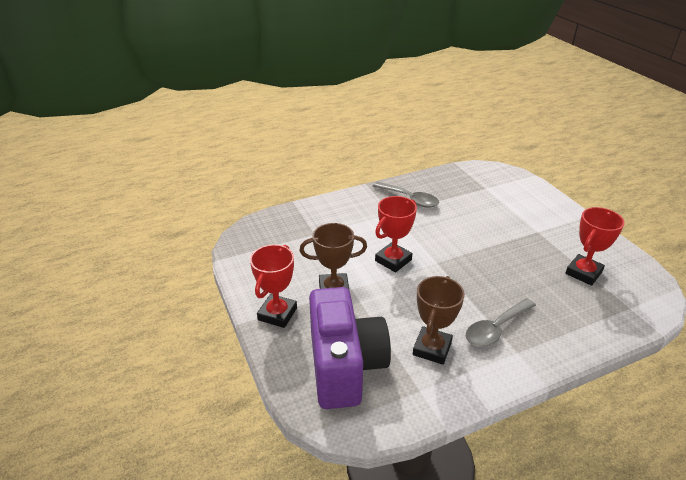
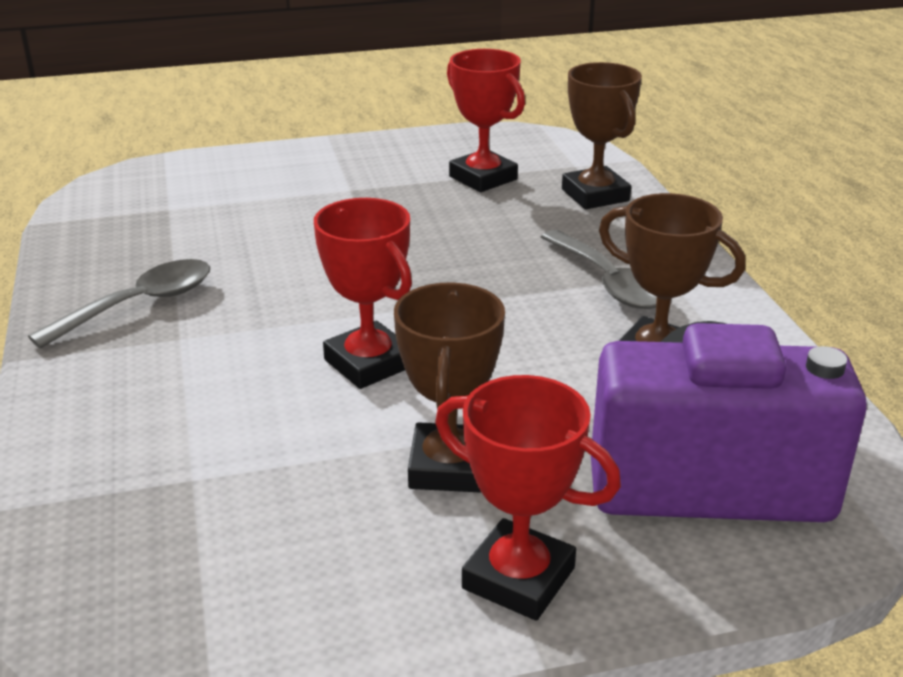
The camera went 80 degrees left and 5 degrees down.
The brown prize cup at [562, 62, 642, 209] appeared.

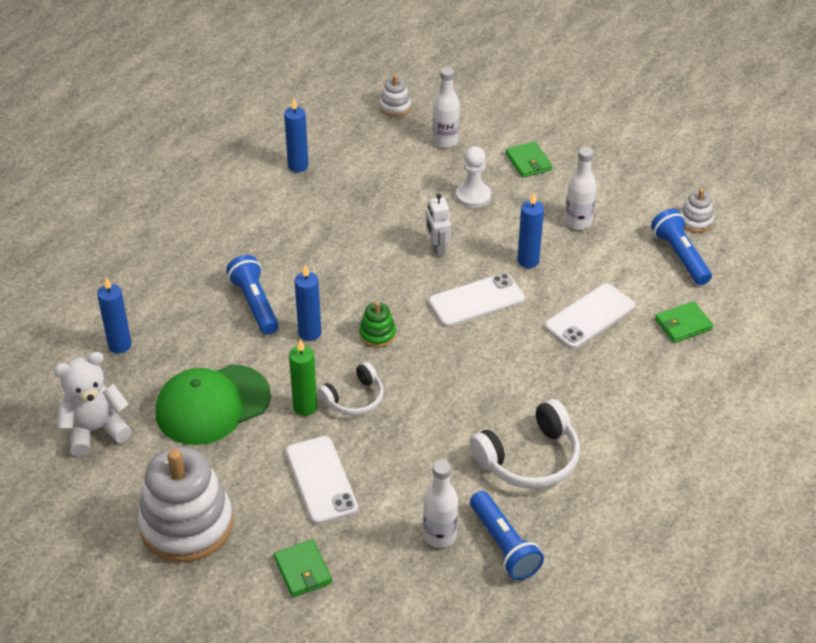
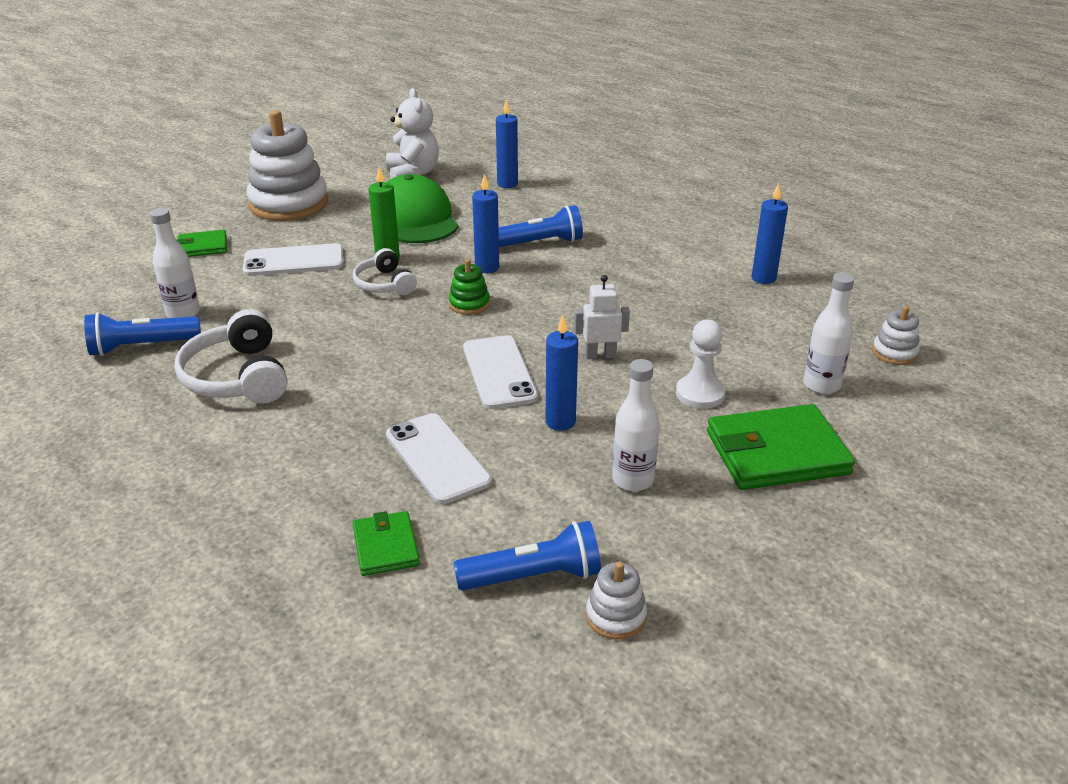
The camera went 100 degrees right and 10 degrees down.
The green wallet at [506, 141, 552, 178] changed to 1.86 times the size.

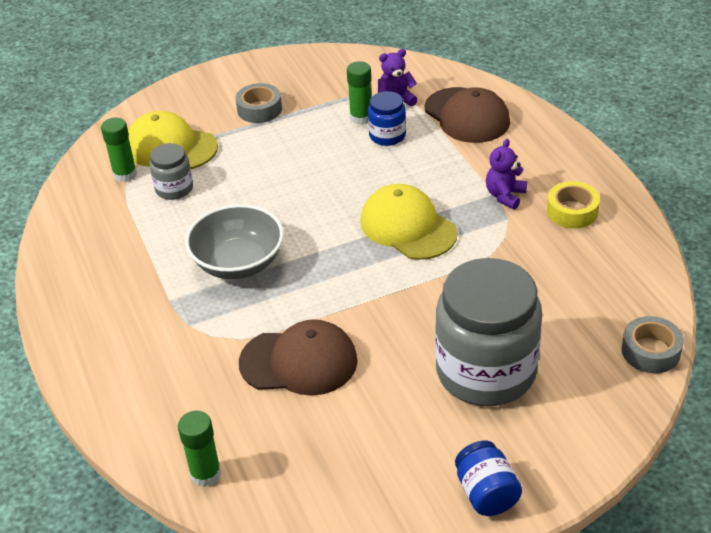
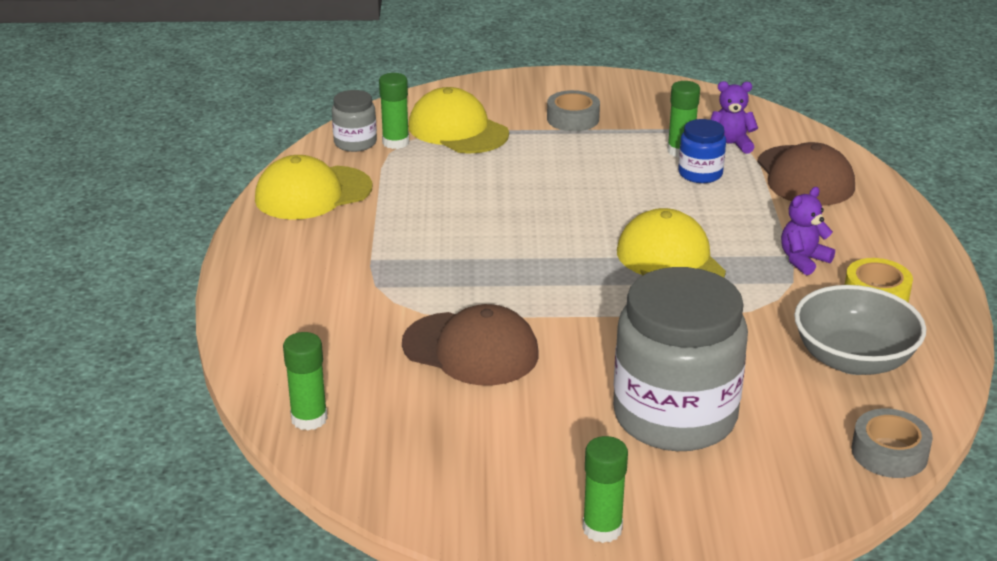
The camera went 20 degrees right and 10 degrees down.
The gray jam jar moved from [150, 143, 193, 200] to [332, 90, 377, 152].
The gray bowl moved from [185, 204, 284, 279] to [794, 285, 926, 375].
The cobalt jam jar at [455, 440, 522, 516] was replaced by the green glue at [582, 436, 628, 543].
The bright yellow peaked cap at [255, 155, 372, 220] appeared.

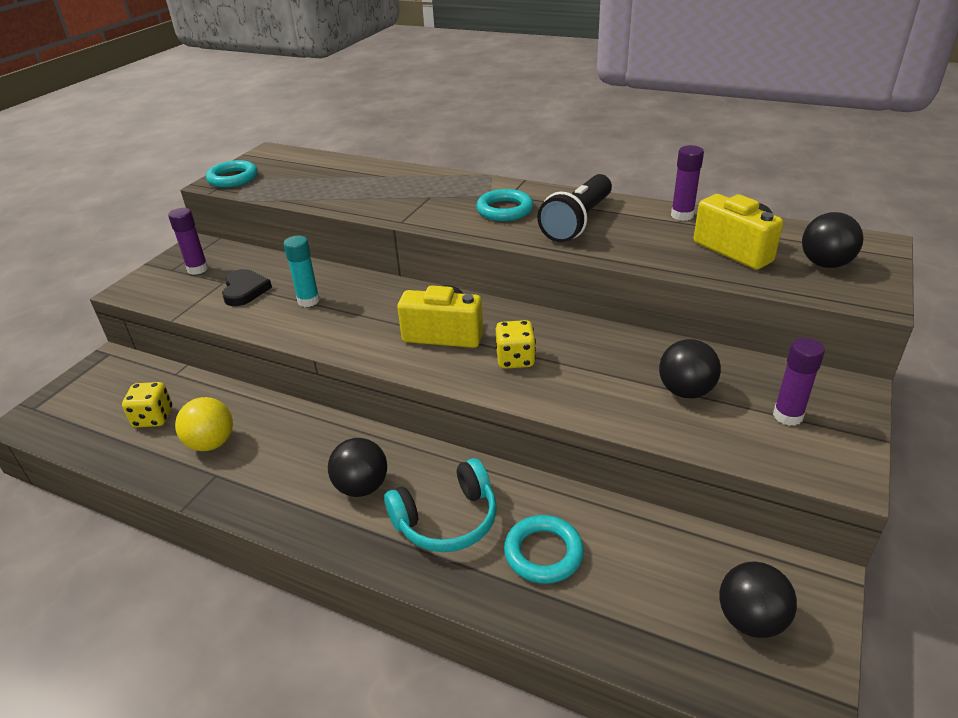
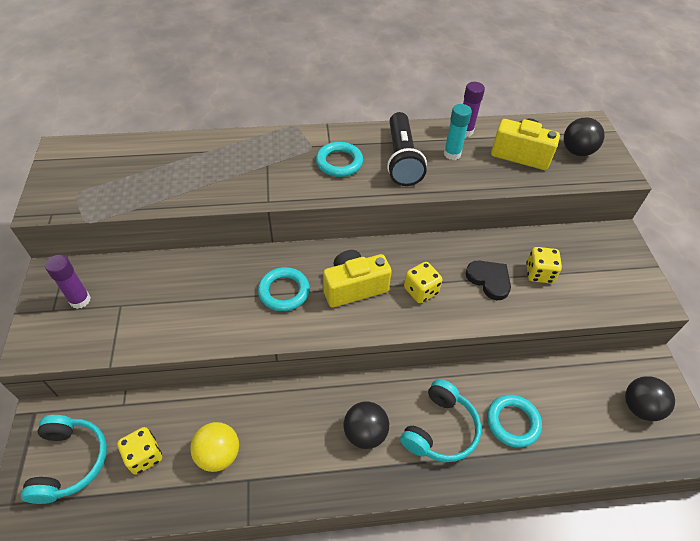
The camera went 35 degrees left and 15 degrees up.
The turquoise torus moved from [206, 160, 258, 187] to [258, 267, 310, 311].
The black heart shape moved from [222, 269, 272, 306] to [466, 261, 511, 300].
The turquoise glue moved from [283, 236, 320, 307] to [444, 104, 472, 160].
The black sphere at [659, 339, 721, 398] was replaced by the bright yellow dice at [526, 247, 562, 284].
The violet glue at [773, 338, 825, 426] disappeared.
The turquoise headset at [21, 415, 107, 504] appeared.

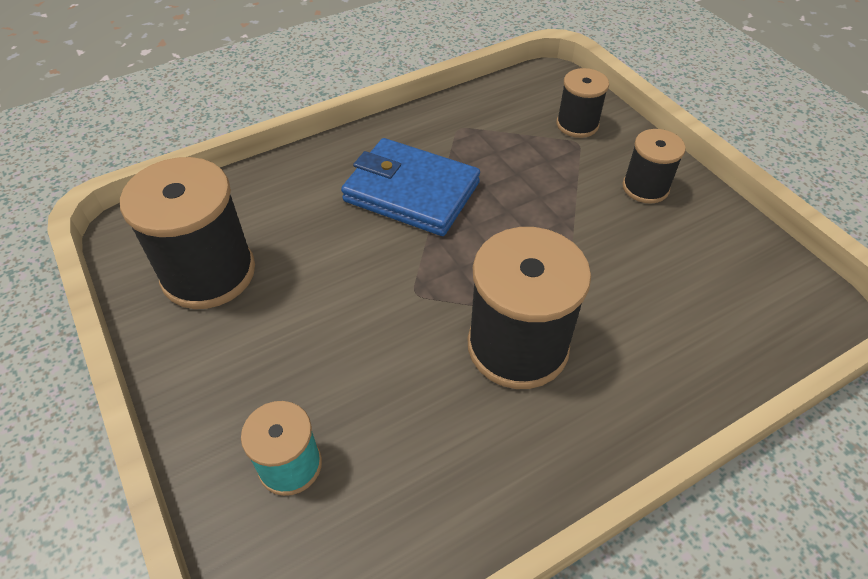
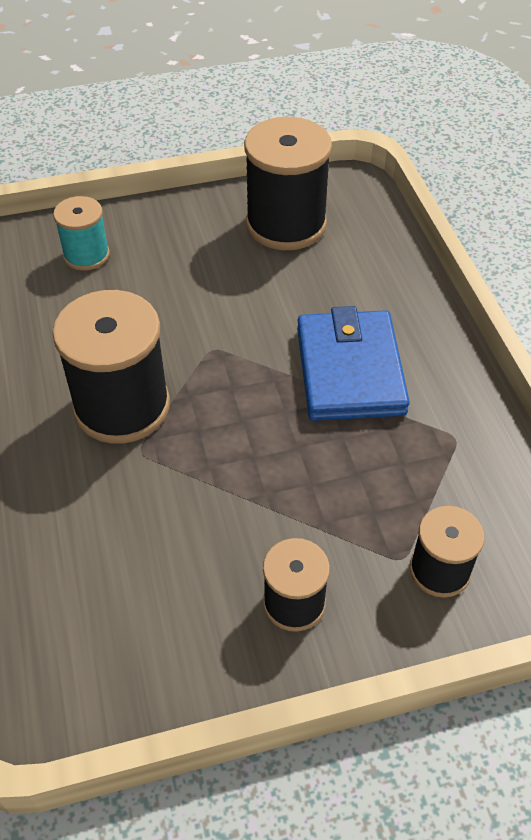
The camera went 105 degrees right and 0 degrees up.
The cobalt wallet at [341, 138, 480, 236] turned 45 degrees counterclockwise.

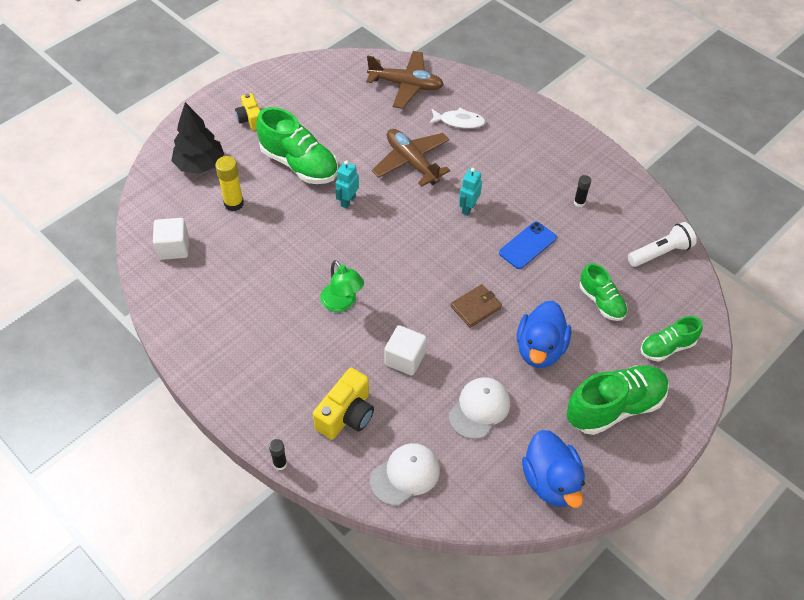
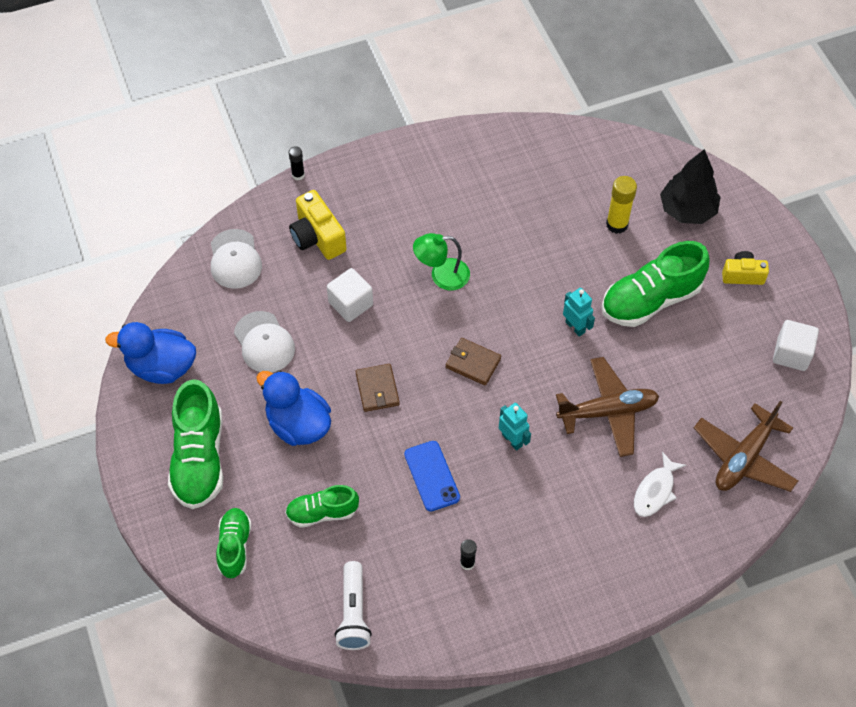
The camera went 115 degrees right and 5 degrees up.
The pure white cube moved from [153, 218, 189, 260] to [773, 320, 819, 371].
The brown wallet at [446, 338, 501, 385] appeared.

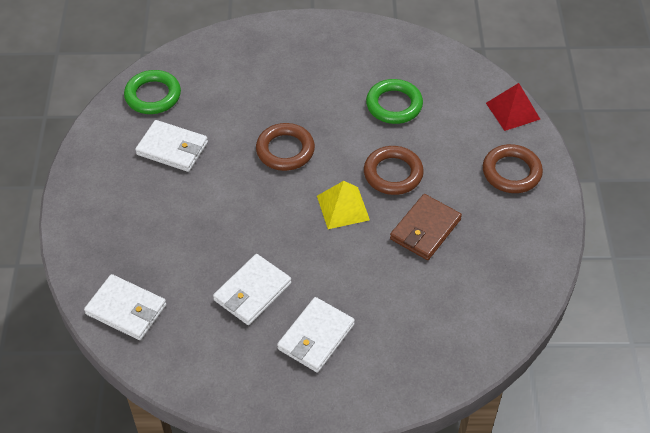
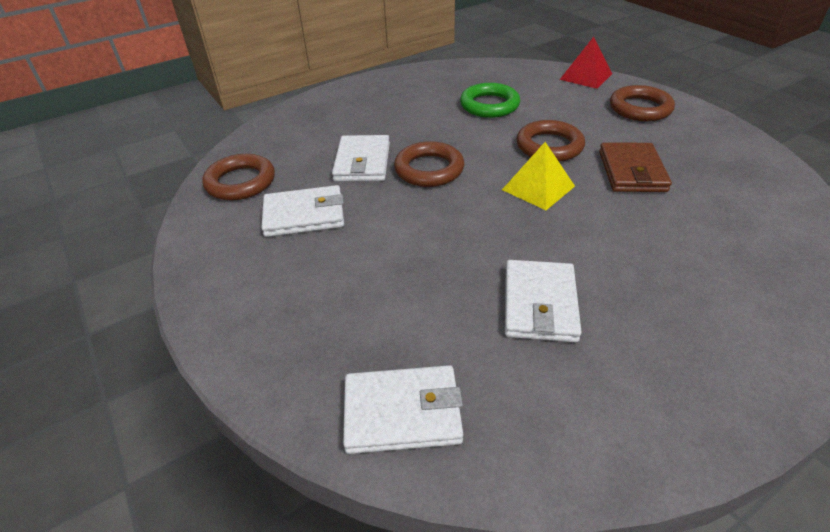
The camera went 30 degrees left and 10 degrees down.
The green torus at [124, 70, 181, 114] became the brown torus at [202, 154, 275, 200].
The pure white wallet moved from [277, 297, 355, 372] to [332, 135, 390, 181].

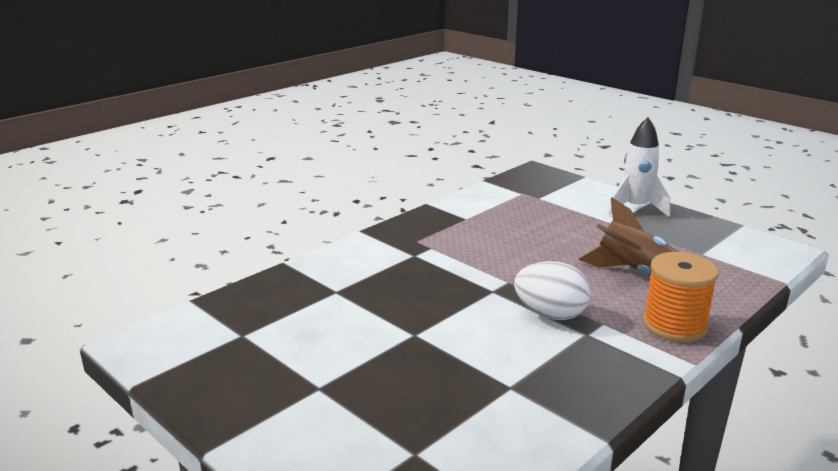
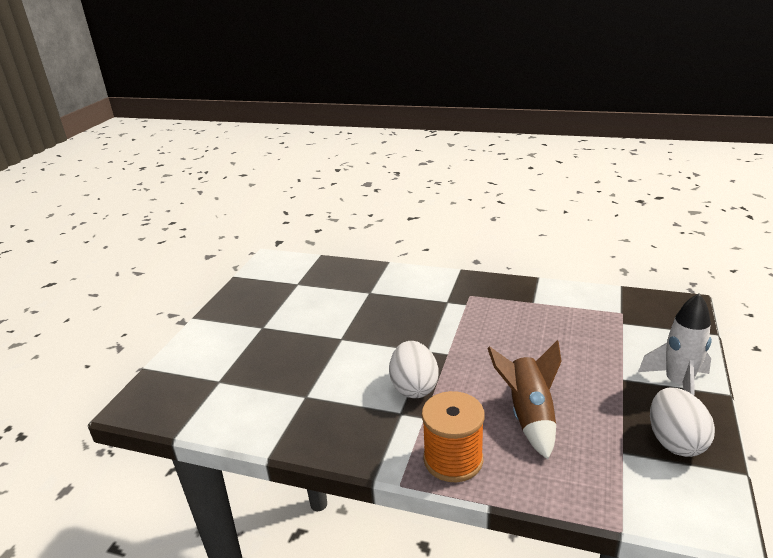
The camera went 65 degrees right and 5 degrees up.
The pure white toy egg at [650, 387, 715, 457] appeared.

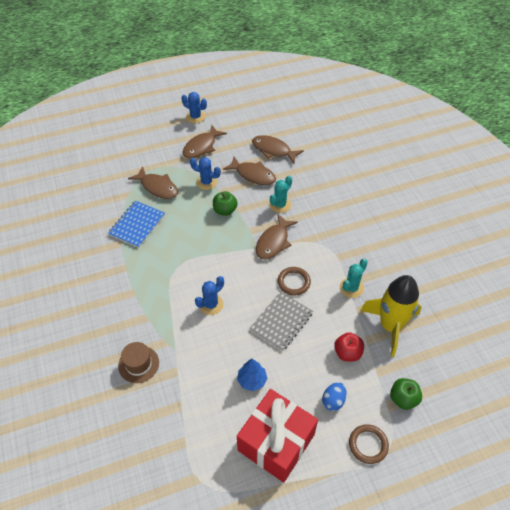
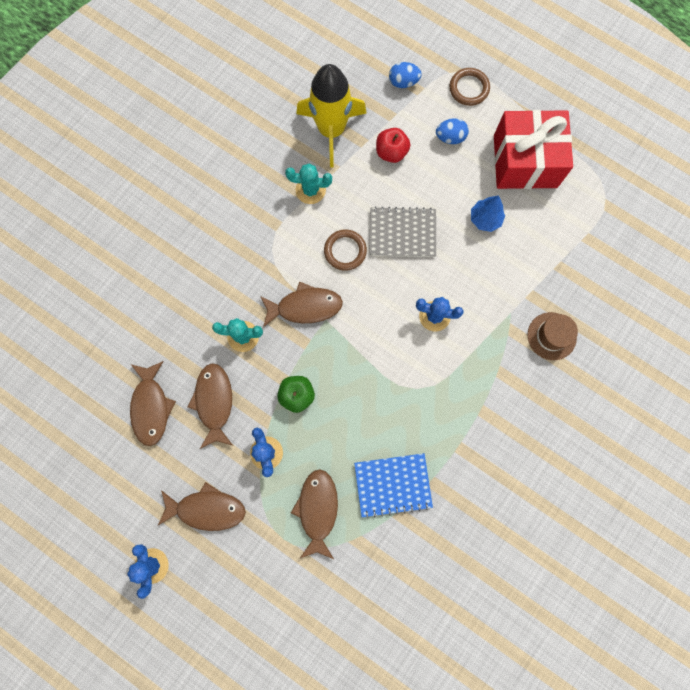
The camera went 125 degrees left and 25 degrees up.
The green apple fruit at [390, 378, 422, 410] was replaced by the cobalt toy egg at [389, 62, 422, 88].

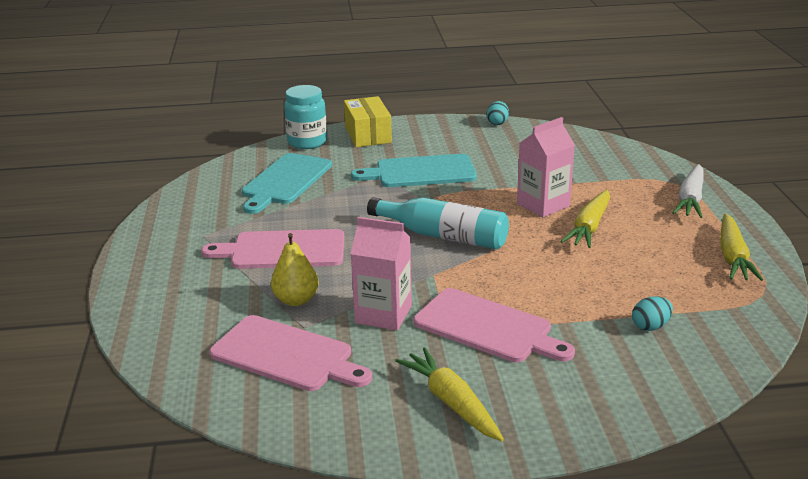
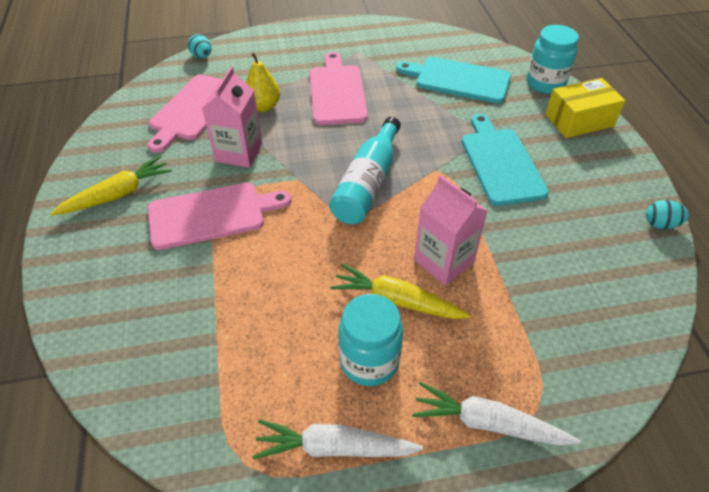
The camera went 85 degrees right and 20 degrees up.
The rosy bread board at [414, 288, 575, 362] turned 135 degrees counterclockwise.
The turquoise toy egg moved from [632, 296, 673, 331] to [188, 34, 211, 58].
The bright yellow toy carrot at [720, 213, 763, 281] became the pure white toy carrot at [253, 420, 423, 459].
The turquoise jam jar at [338, 294, 403, 386] appeared.

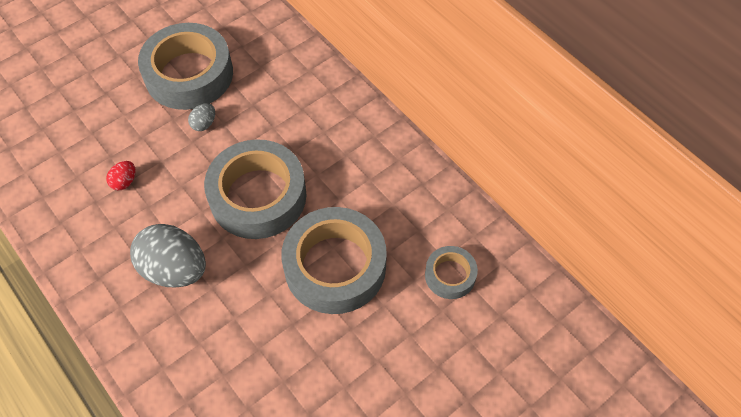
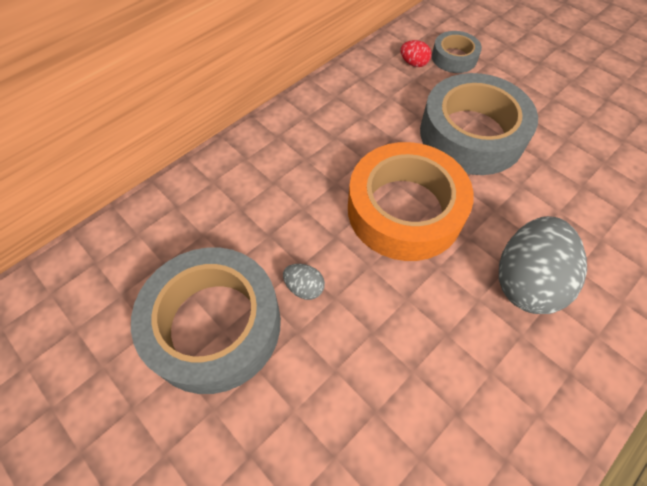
The camera went 95 degrees left and 0 degrees up.
The scarlet toy egg moved from [106, 161, 136, 190] to [400, 40, 432, 67].
The gray roll of tape at [204, 139, 306, 239] became the orange-coloured roll of tape at [348, 142, 474, 261].

